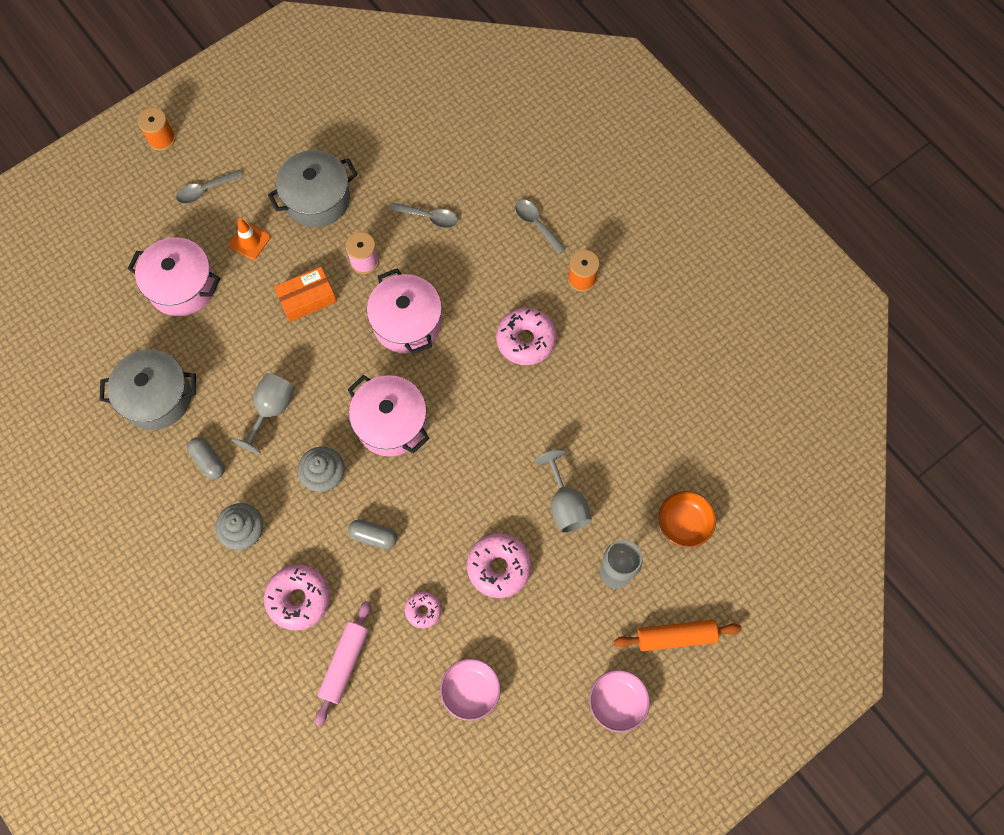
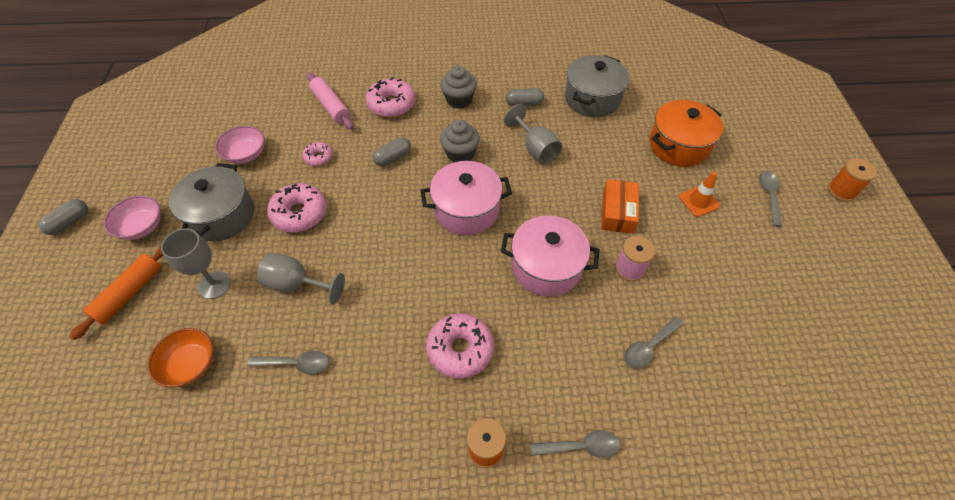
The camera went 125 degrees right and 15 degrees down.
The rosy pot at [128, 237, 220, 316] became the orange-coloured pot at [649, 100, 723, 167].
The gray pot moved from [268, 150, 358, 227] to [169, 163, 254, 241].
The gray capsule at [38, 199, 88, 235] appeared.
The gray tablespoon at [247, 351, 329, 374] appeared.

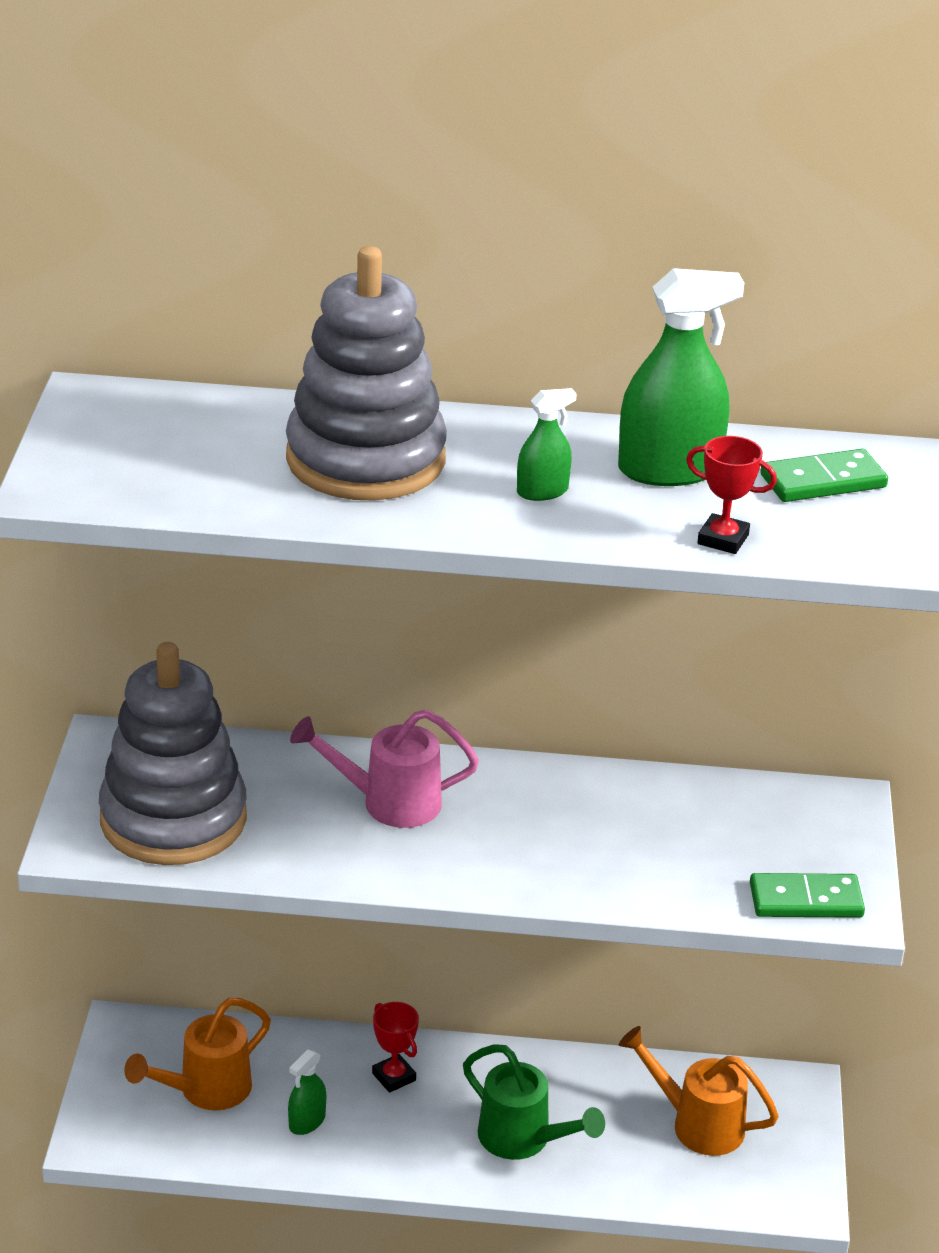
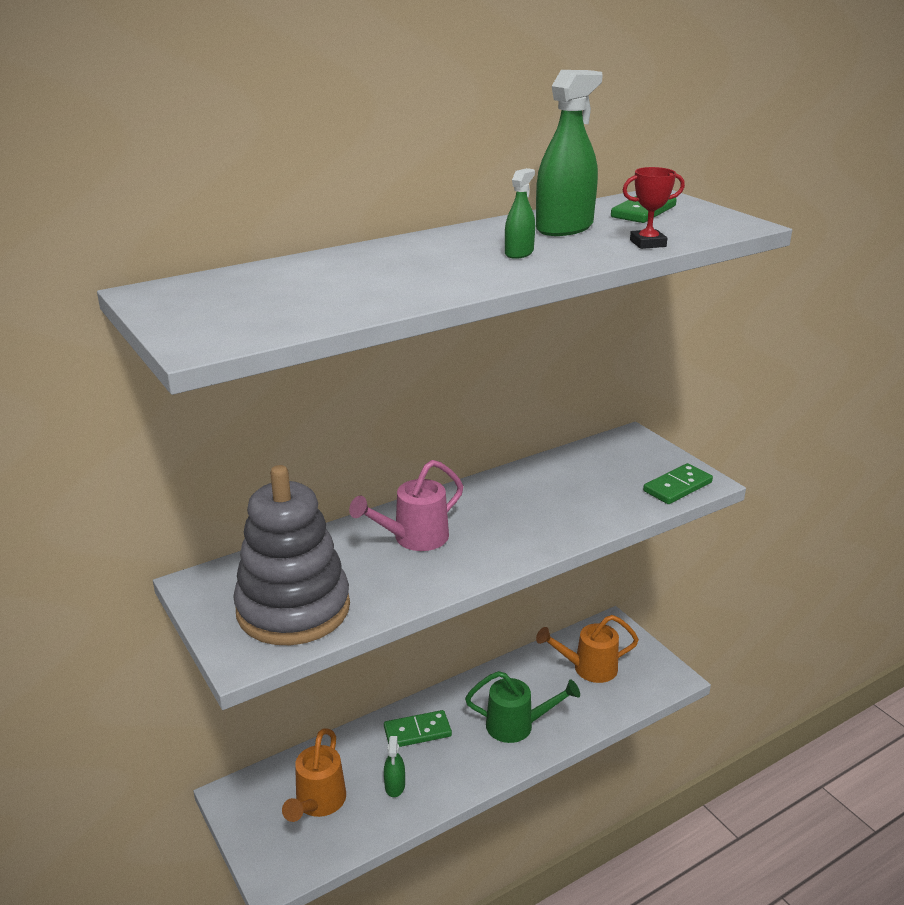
The camera went 35 degrees left and 5 degrees down.
The gray stacking rings at [286, 246, 447, 501] disappeared.
The scarlet prize cup at [372, 1002, 419, 1093] was replaced by the green domino tile at [384, 710, 452, 747].

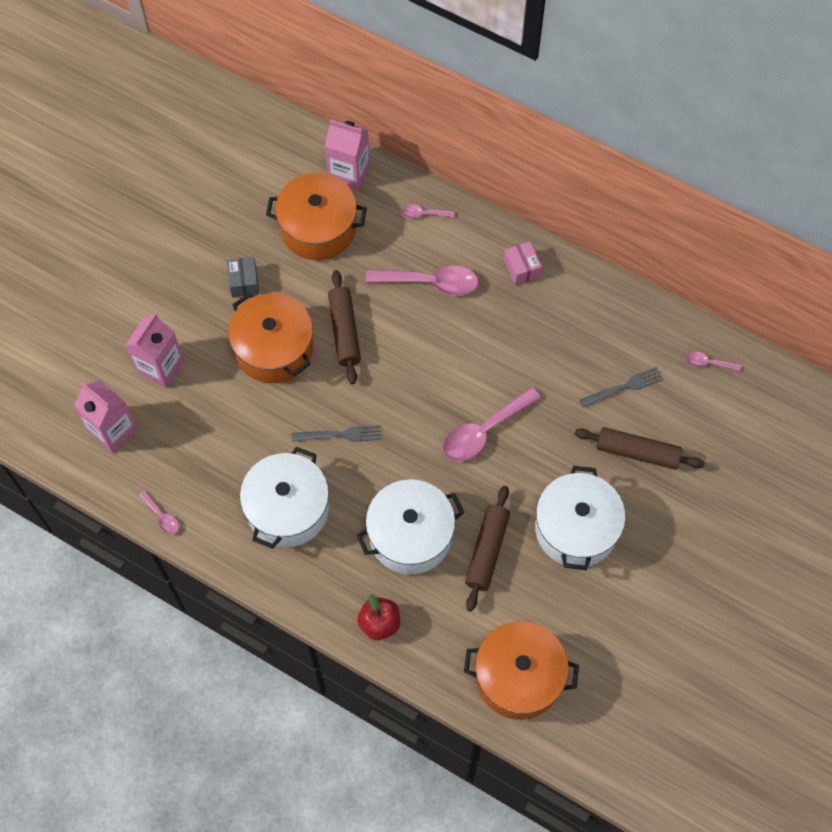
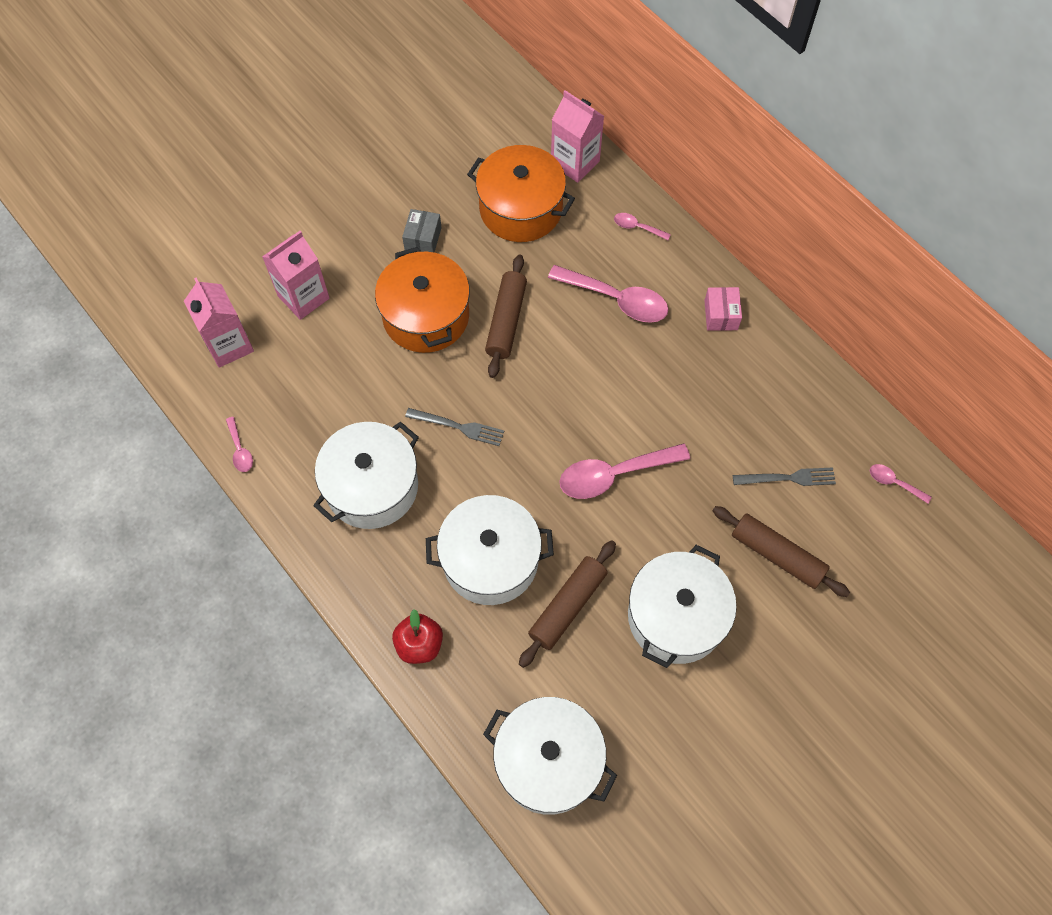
The camera went 20 degrees right and 0 degrees up.
The orange-coloured pot at [464, 621, 579, 720] became the pure white pot at [483, 697, 617, 815].

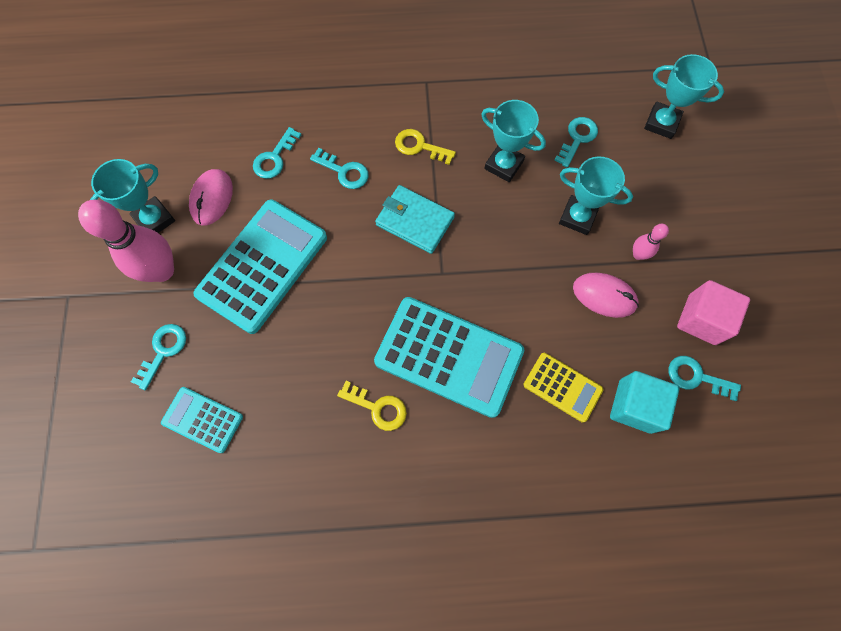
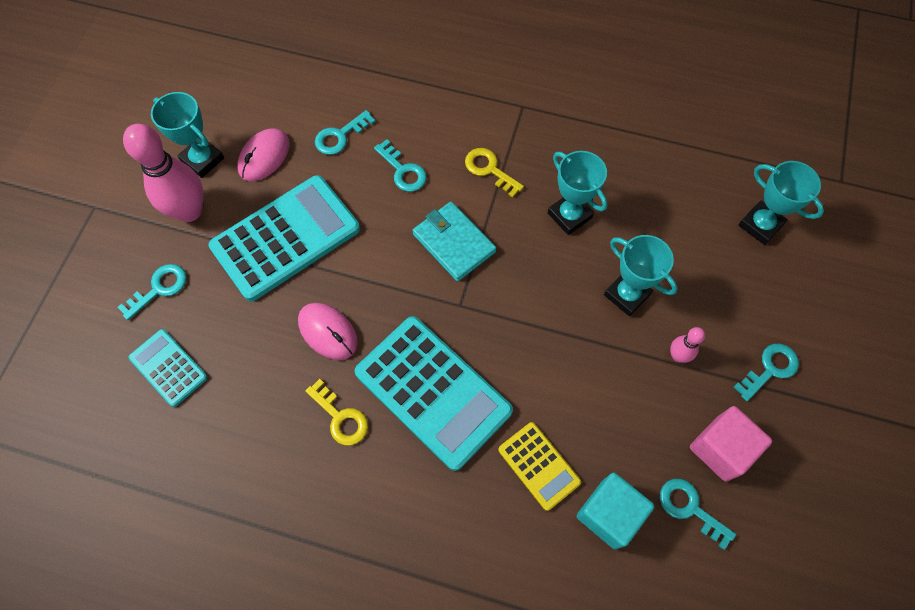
The camera went 20 degrees right and 5 degrees down.
The turquoise prize cup at [90, 159, 175, 233] turned 60 degrees clockwise.
The turquoise latchkey moved from [554, 117, 598, 167] to [734, 344, 799, 401].
The rosy mouse moved from [573, 273, 639, 318] to [298, 303, 358, 360].

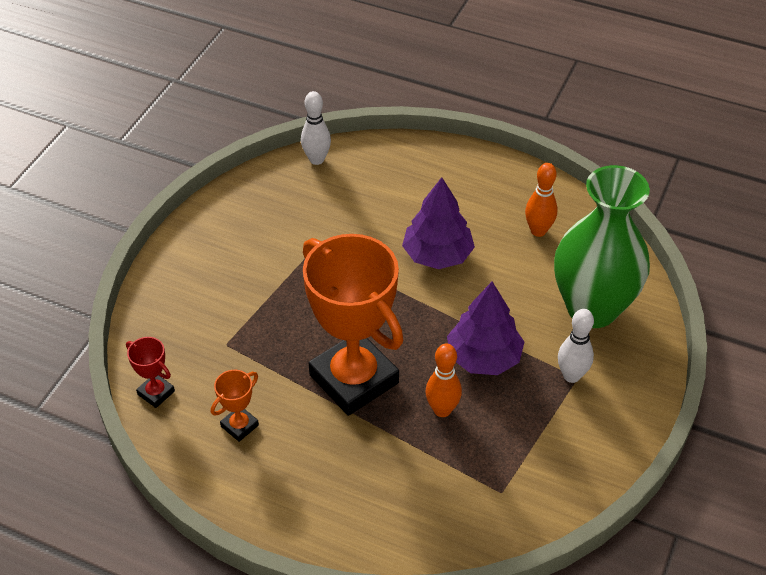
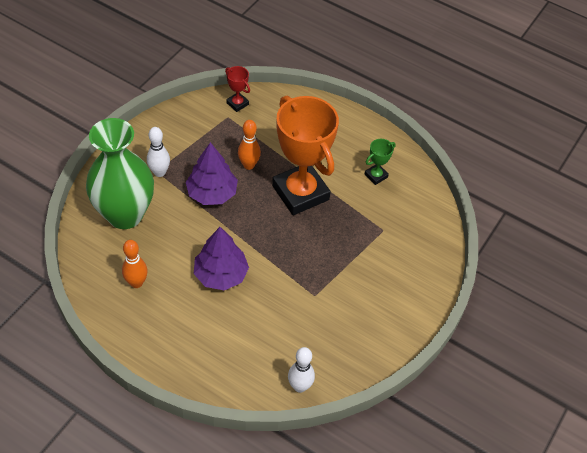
The camera went 175 degrees left and 5 degrees up.
The scarlet prize cup moved from [126, 337, 175, 408] to [225, 66, 250, 112].
The orange-coloured prize cup at [211, 370, 259, 442] became the green prize cup at [364, 139, 396, 185].

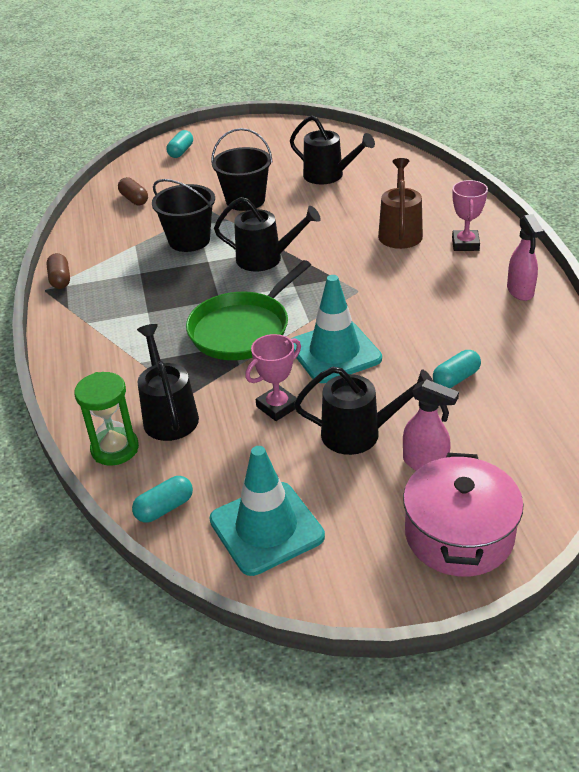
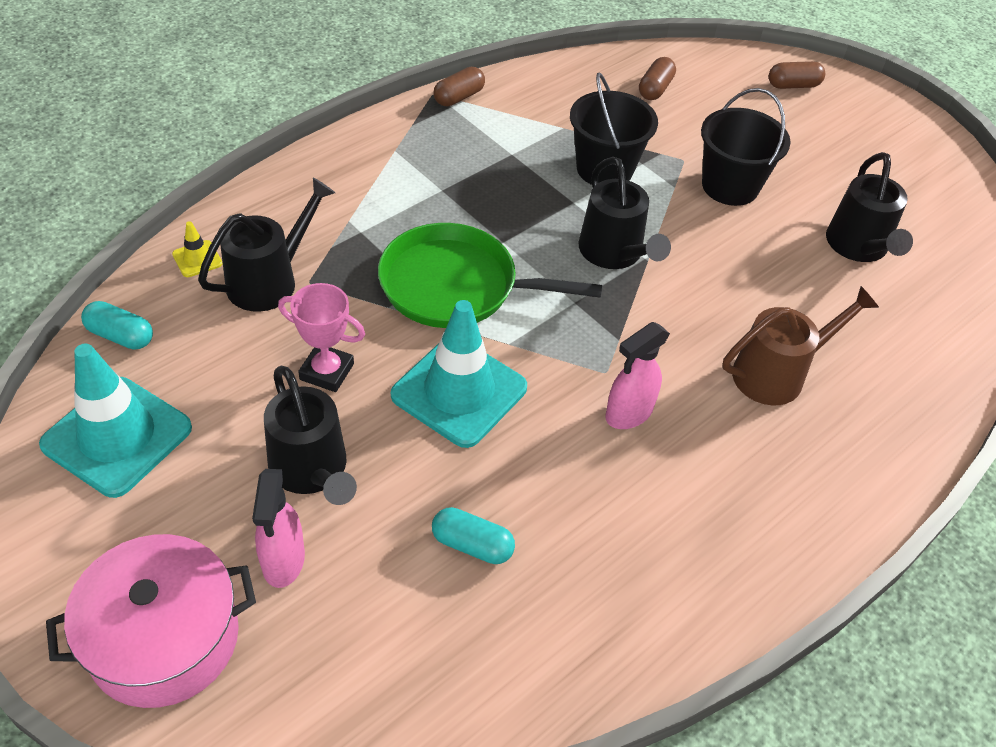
The camera went 55 degrees right and 10 degrees up.
The green sand timer at [74, 372, 139, 466] was replaced by the bright yellow safety cone at [172, 221, 222, 277].
The turquoise capsule at [167, 130, 193, 158] became the brown capsule at [769, 61, 825, 89].
The rosy prize cup at [452, 180, 488, 251] disappeared.
The rosy sprayer moved from [507, 214, 544, 301] to [605, 322, 670, 429].

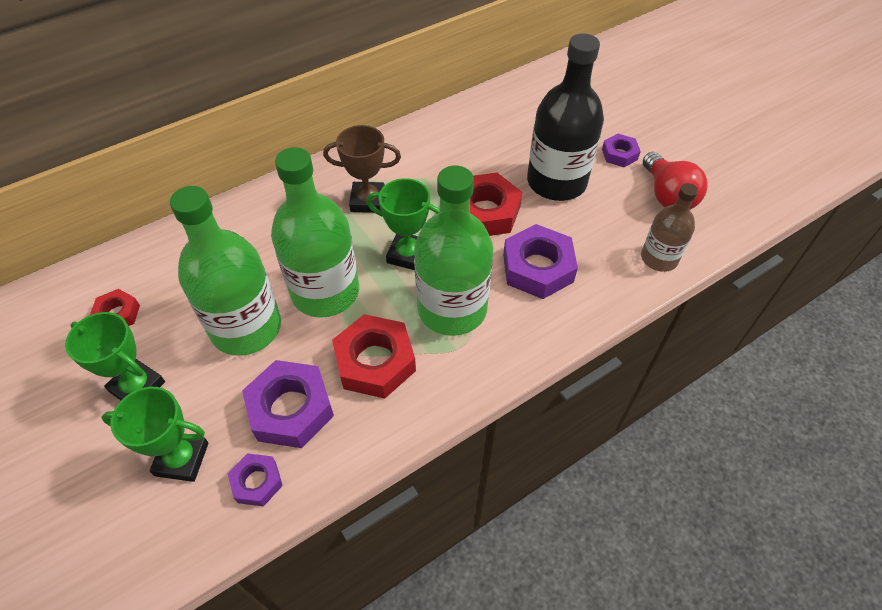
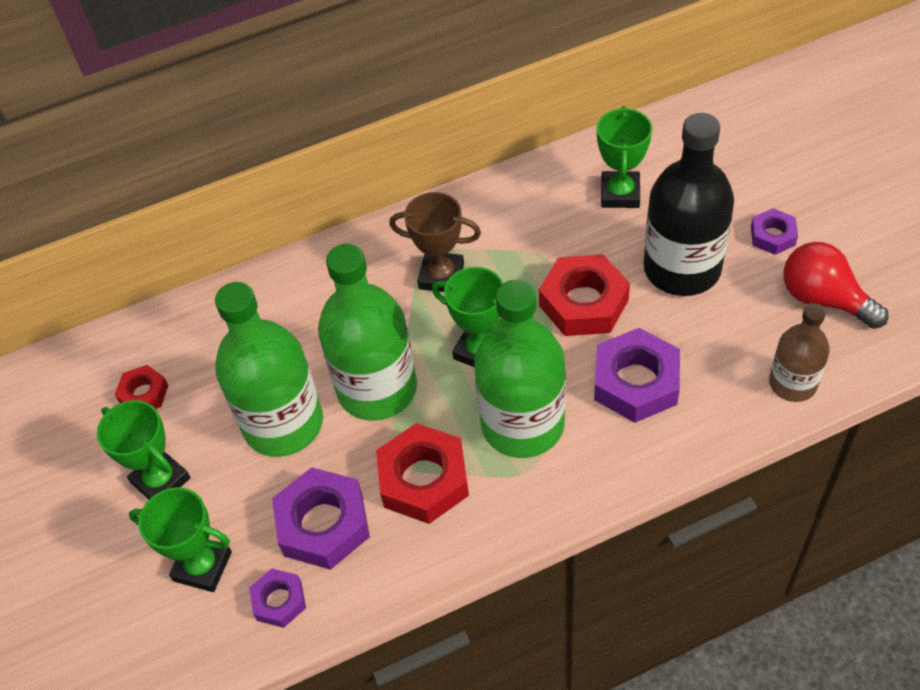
The camera went 15 degrees right and 0 degrees up.
The scarlet lightbulb at [643, 152, 708, 210] turned 135 degrees clockwise.
The green prize cup at [597, 106, 652, 208] appeared.

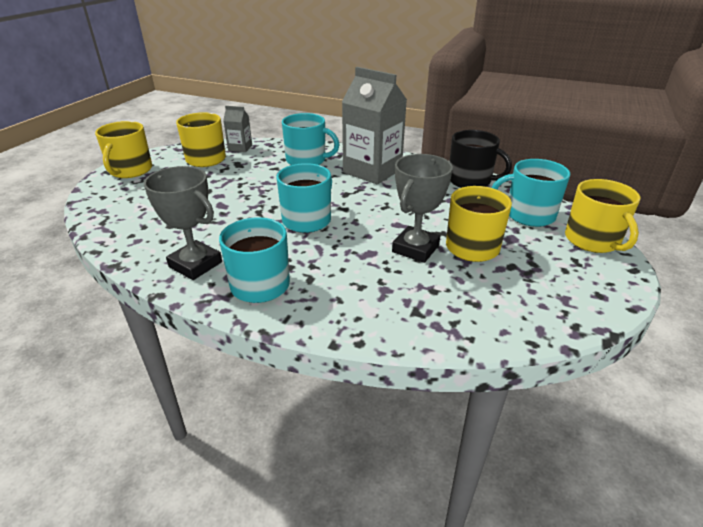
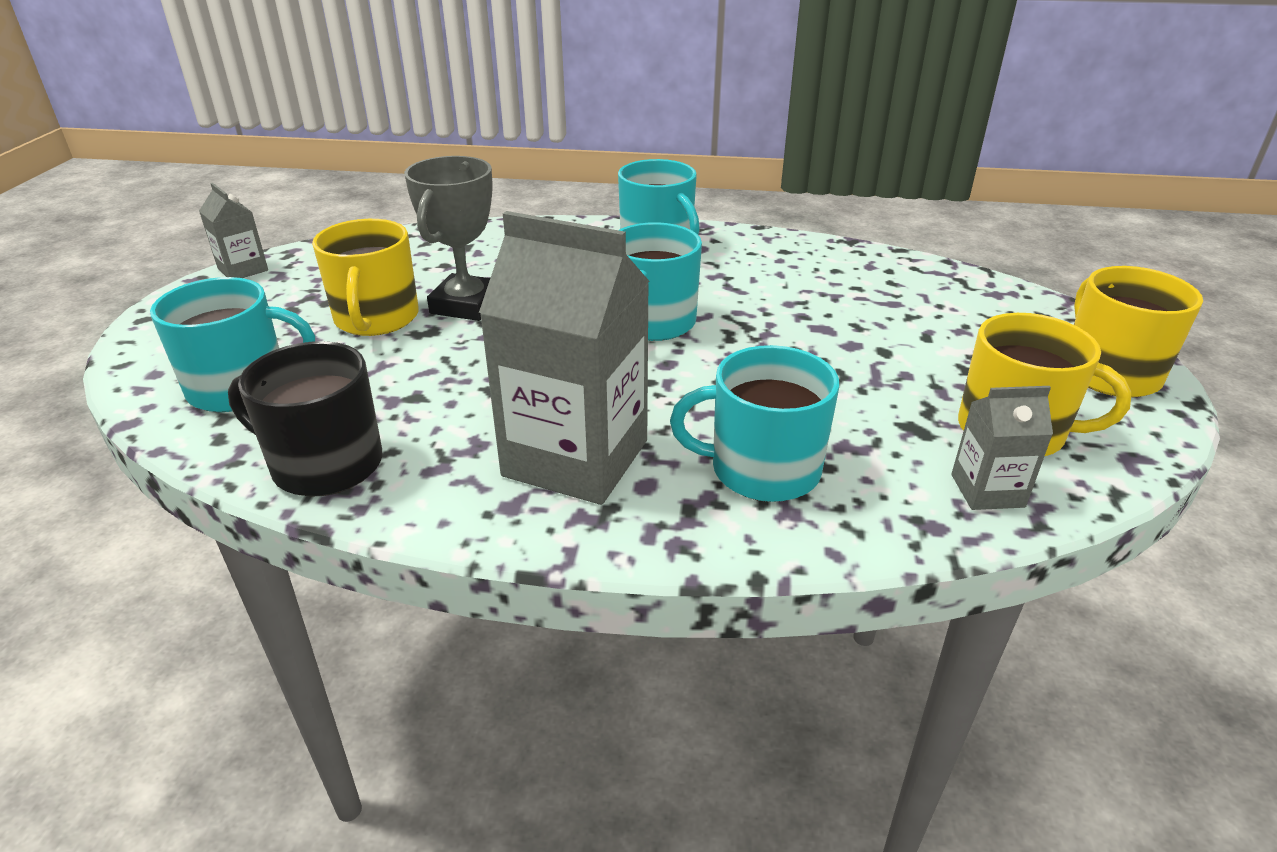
The camera went 165 degrees right and 0 degrees up.
The gray prize cup at [144, 166, 222, 280] disappeared.
The bright yellow coffee mug at [565, 179, 640, 253] disappeared.
The gray juice carton at [199, 183, 268, 278] appeared.

